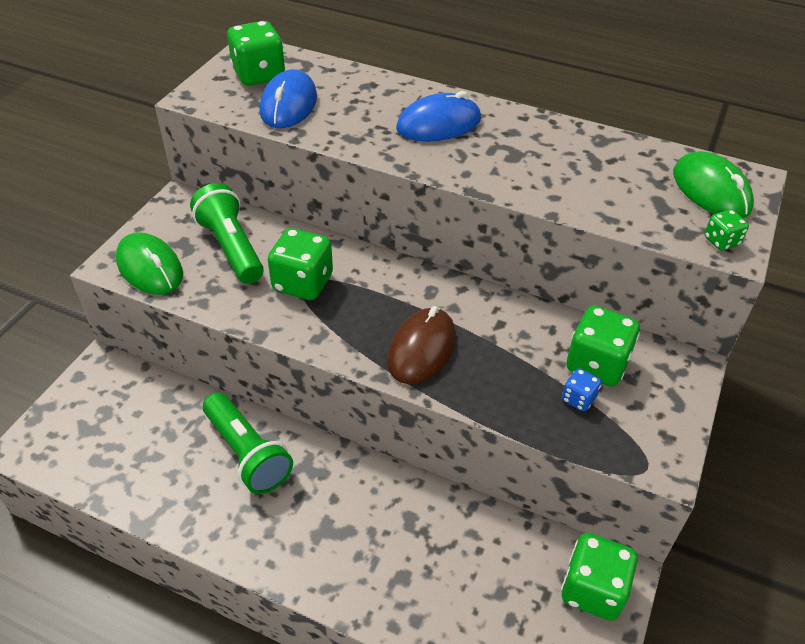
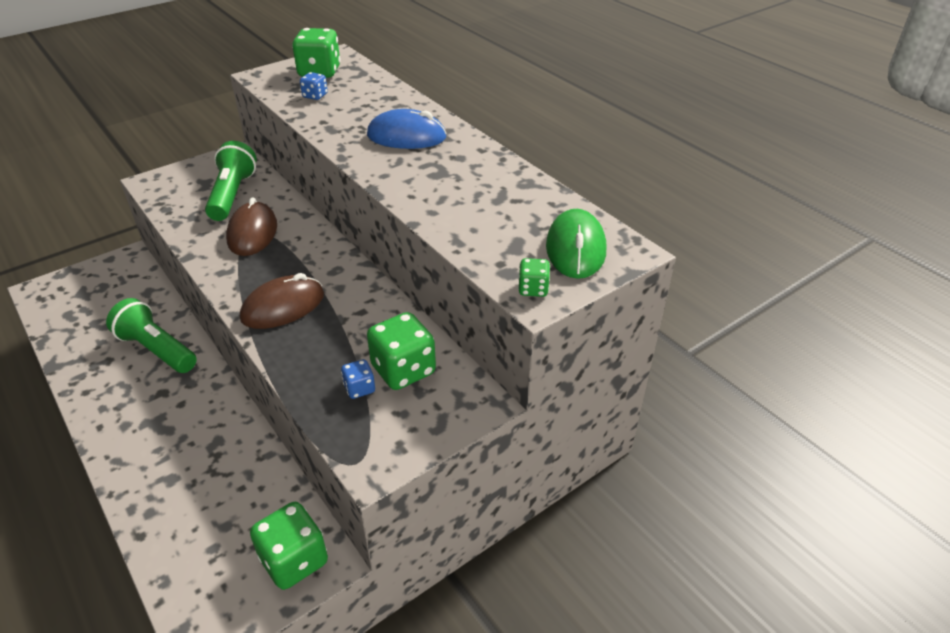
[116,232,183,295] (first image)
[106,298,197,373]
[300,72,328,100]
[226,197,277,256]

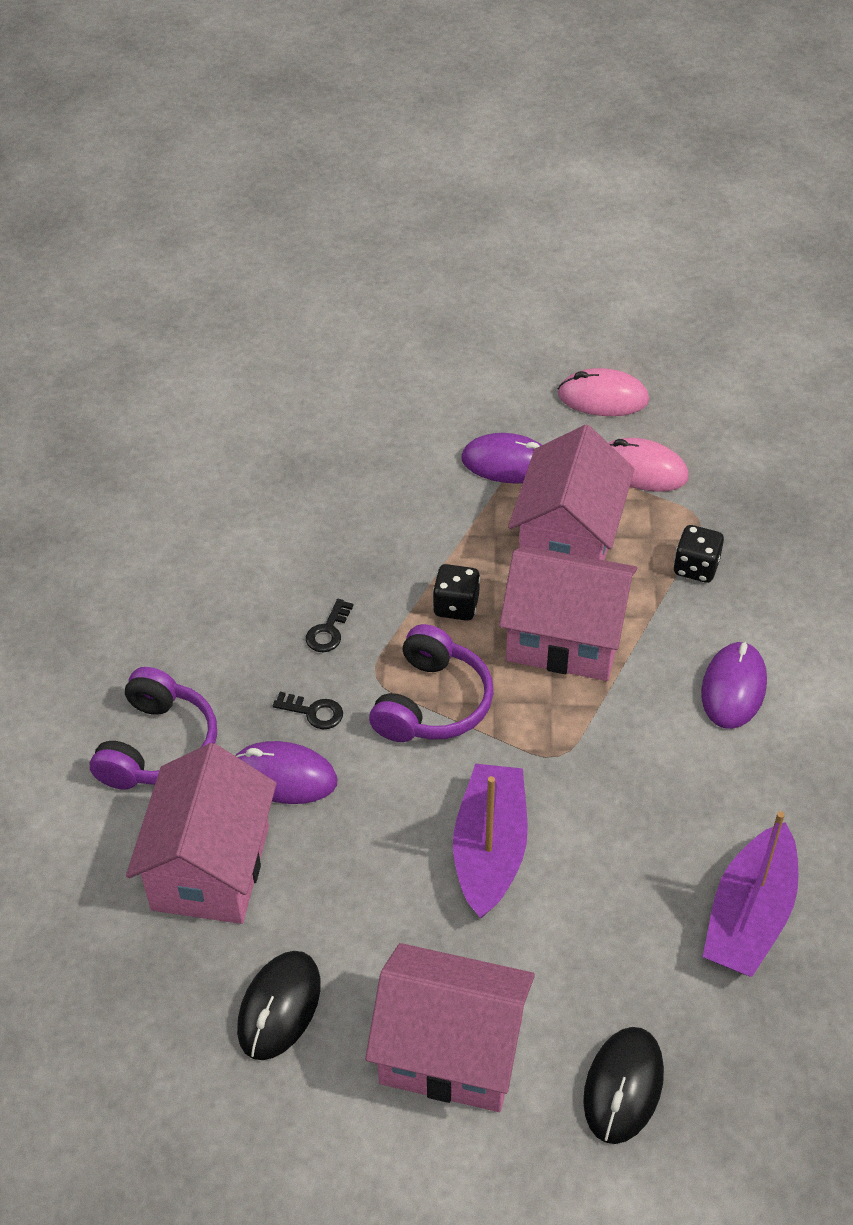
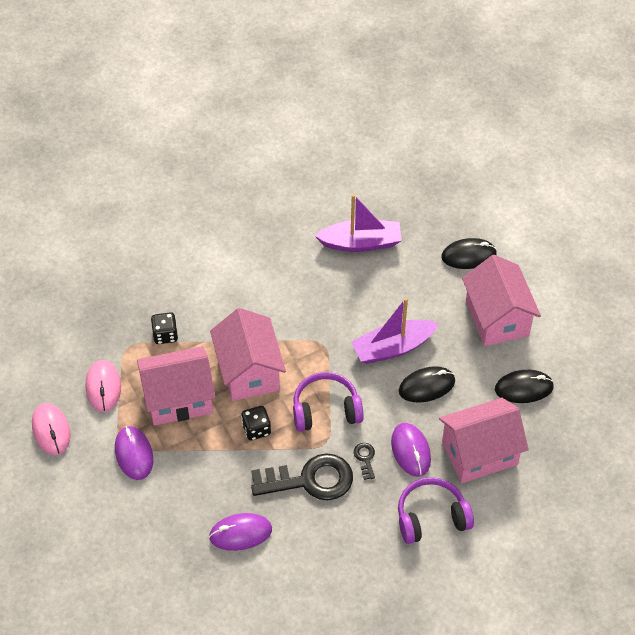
[251,453,353,500]
[209,513,272,551]
[399,366,455,403]

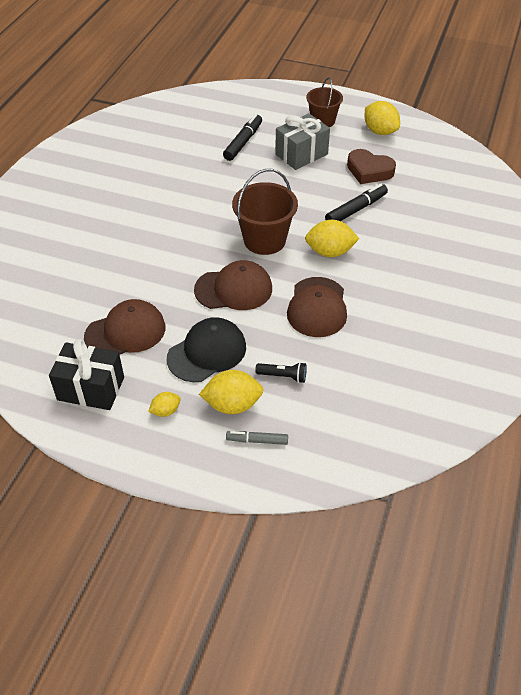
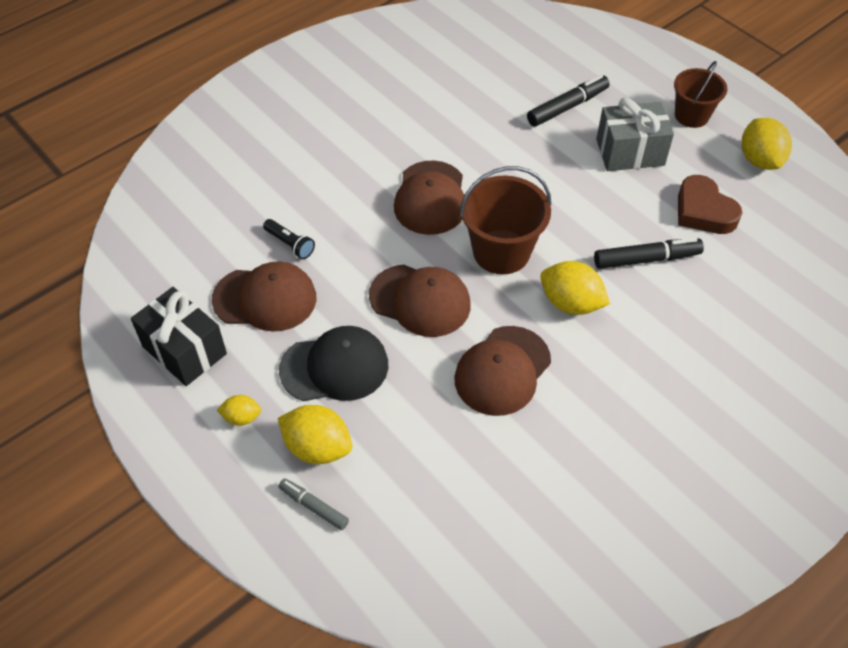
[263,219,315,259]
[394,160,464,235]

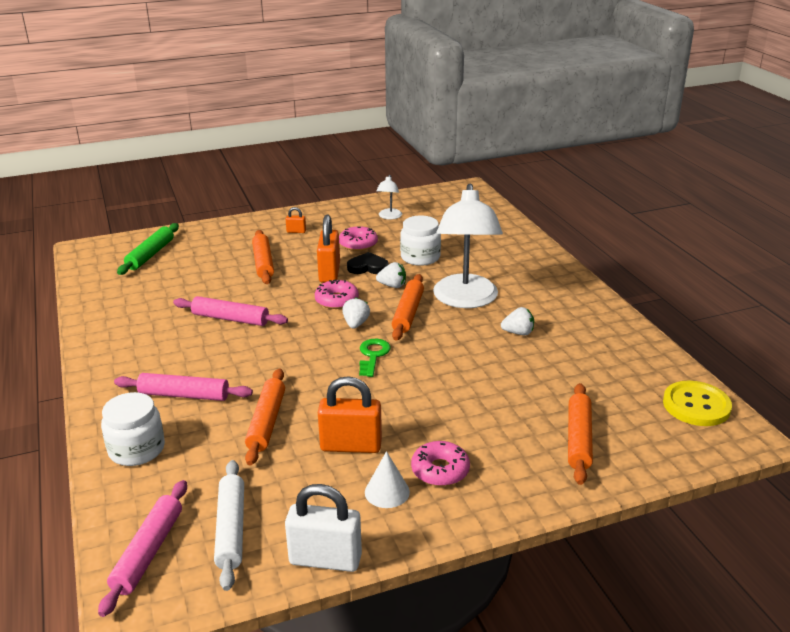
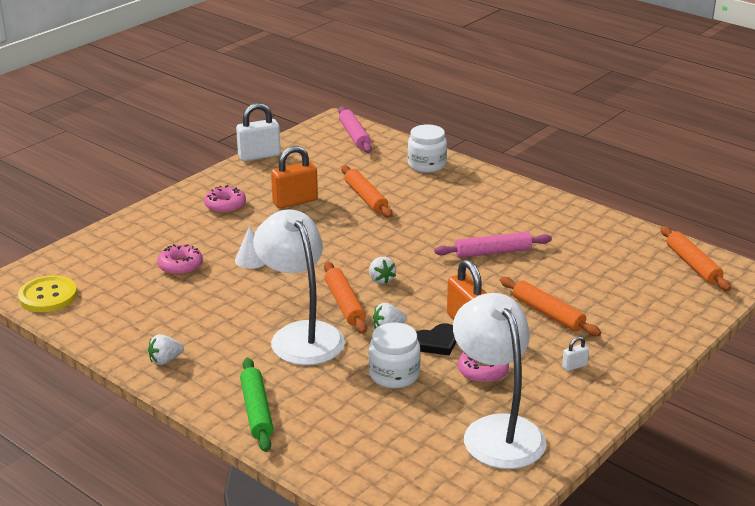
[114,373,253,401] (first image)
[240,358,274,452]
[214,460,244,591] (first image)
[562,337,589,371]
[157,244,203,275]
[359,339,391,377] (first image)
[235,226,265,269]
[453,293,546,469]
[148,334,184,365]
[660,226,731,291]

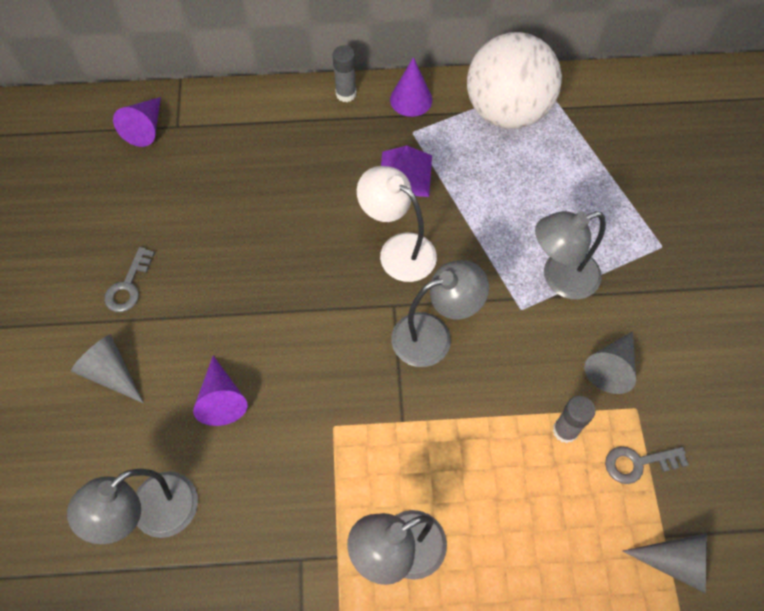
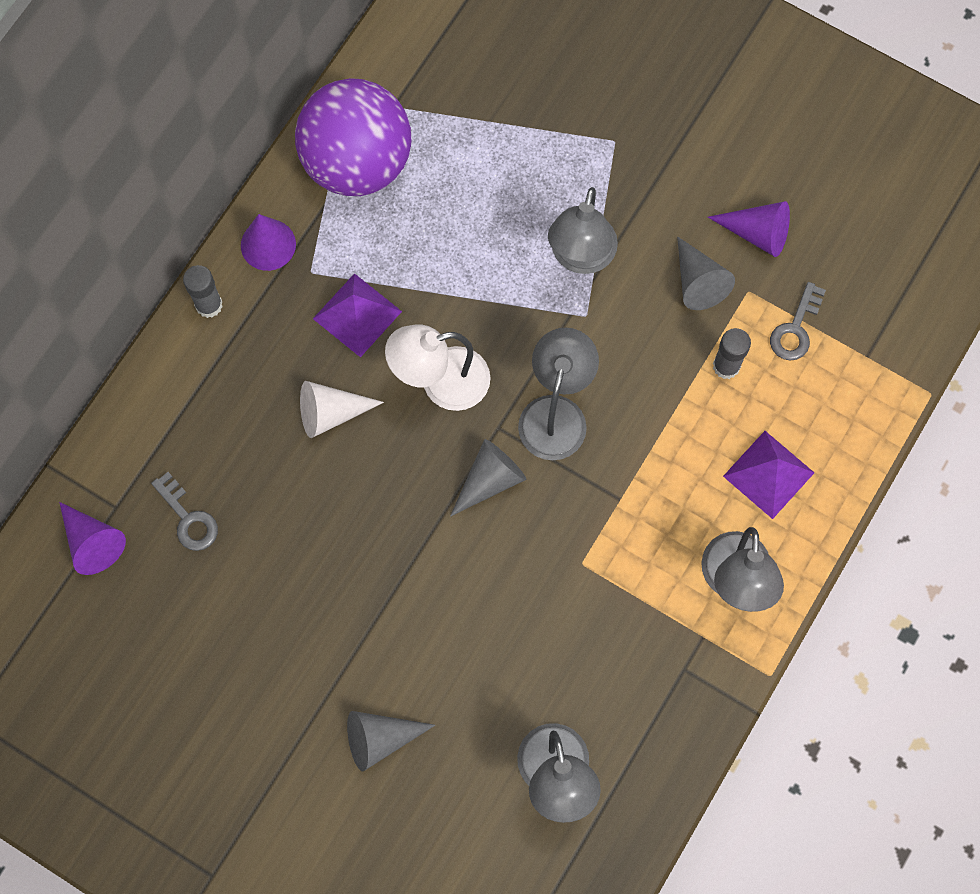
[151,472,218,551]
[708,201,790,257]
[295,78,411,196]
[450,439,526,517]
[300,381,384,438]
[723,431,814,519]

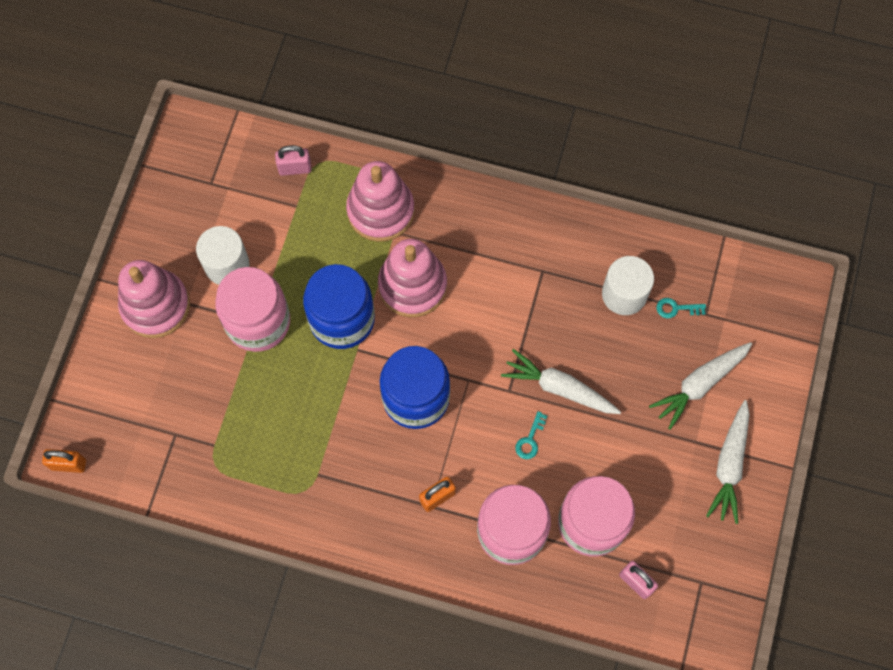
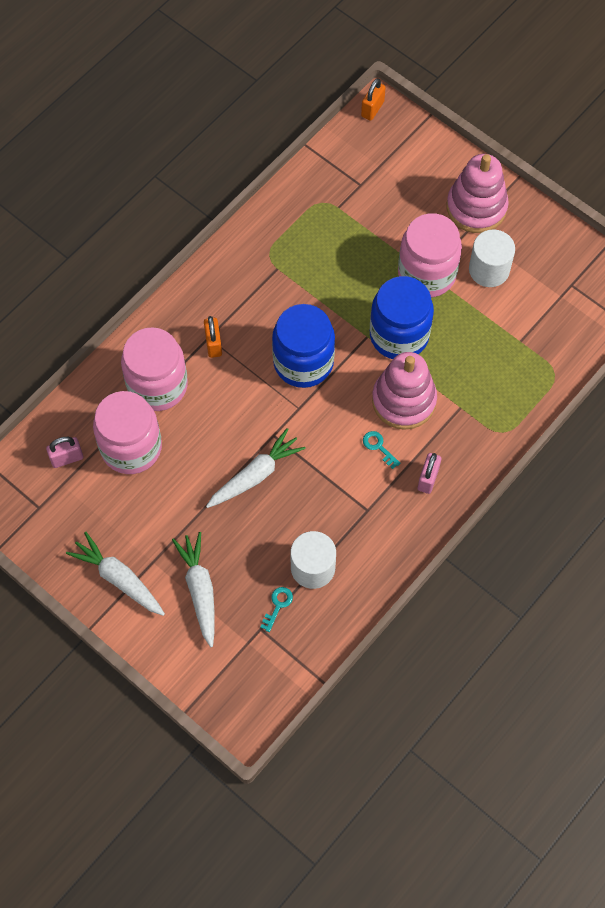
[418,453,441,494]
[346,161,415,242] (first image)
[363,431,400,469]

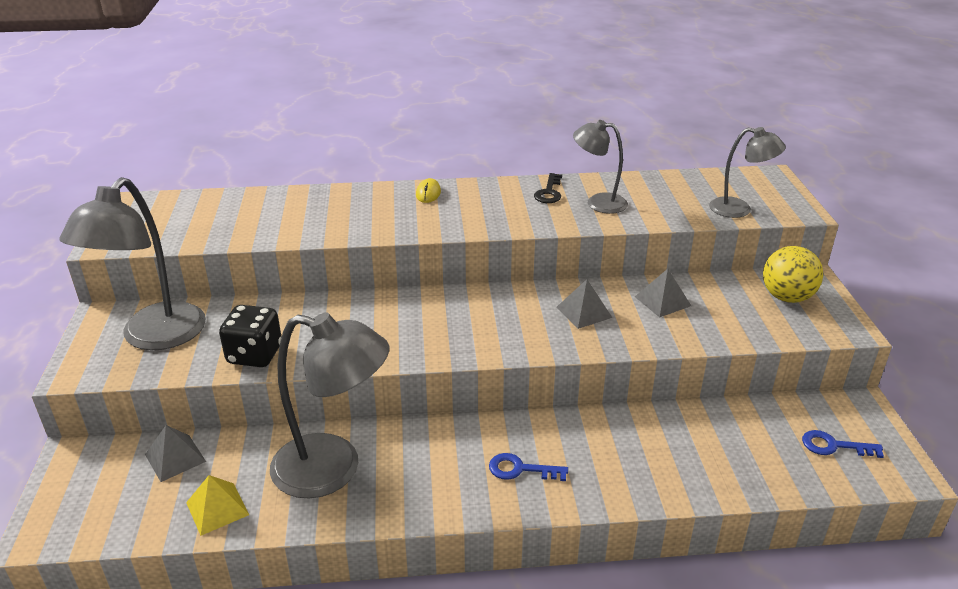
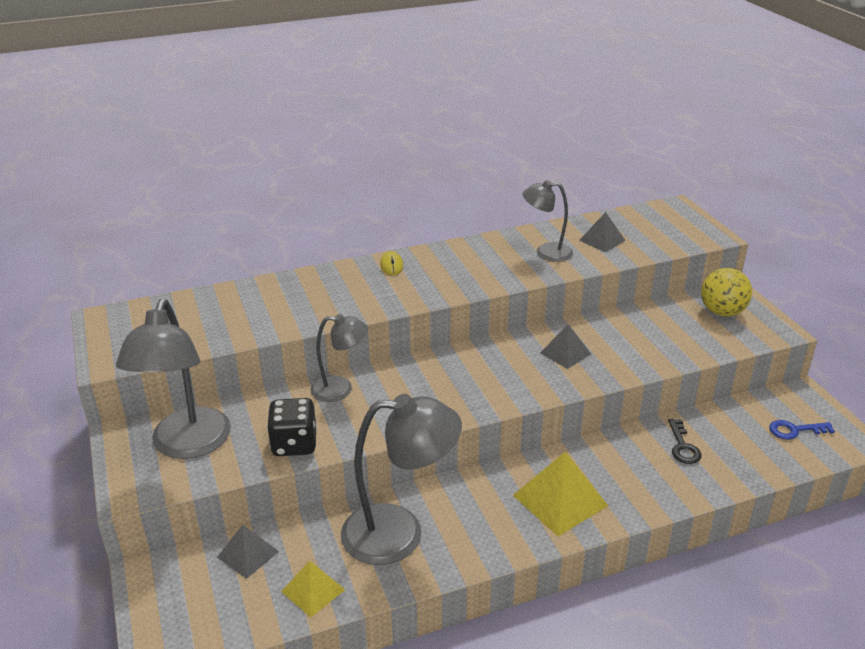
[513,452,608,536]
[668,419,702,464]
[579,212,626,252]
[311,314,368,402]

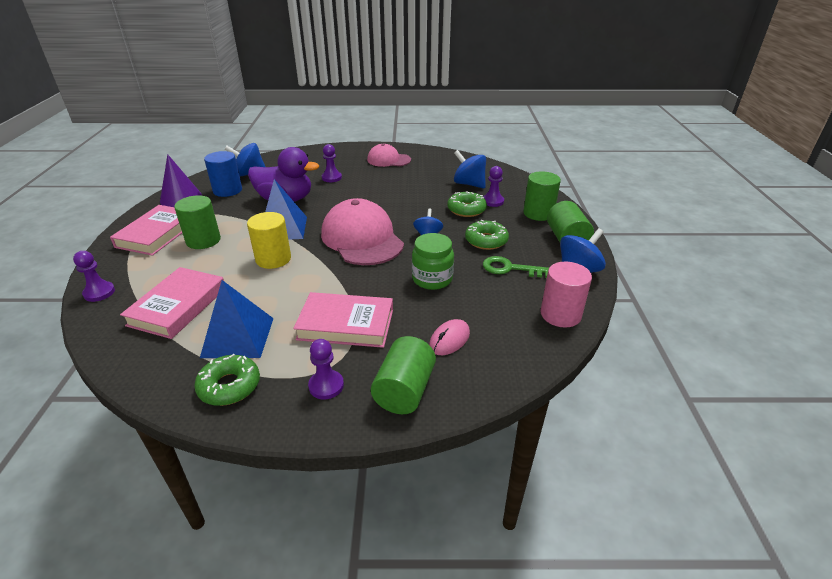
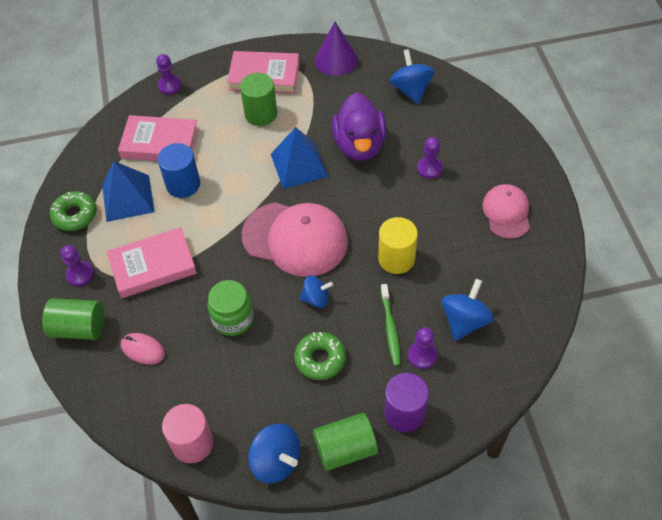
[158,143,200,198]
[378,217,418,274]
[107,227,197,298]
[242,202,348,277]
[381,284,401,366]
[483,256,549,278] (first image)
[384,373,429,432]

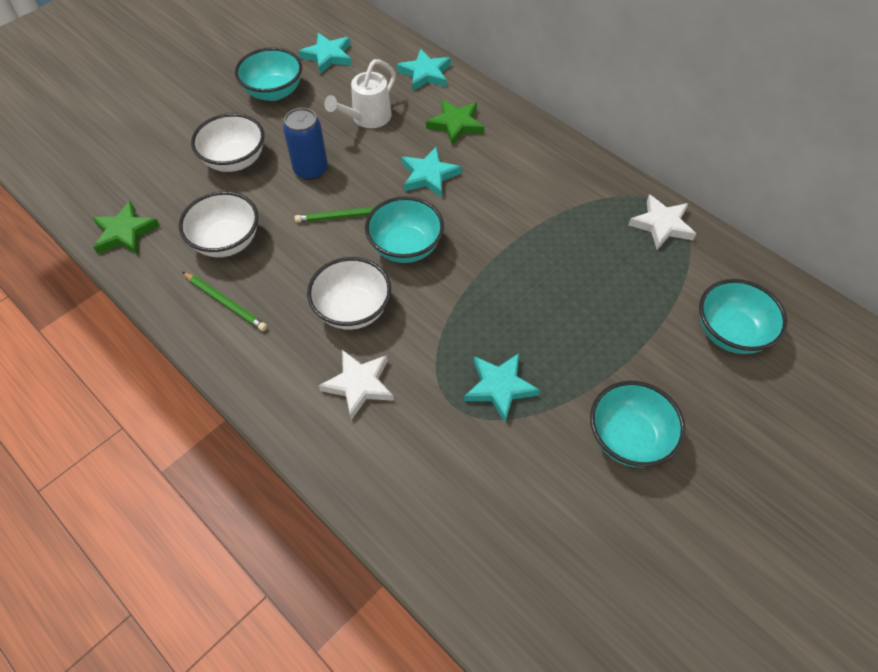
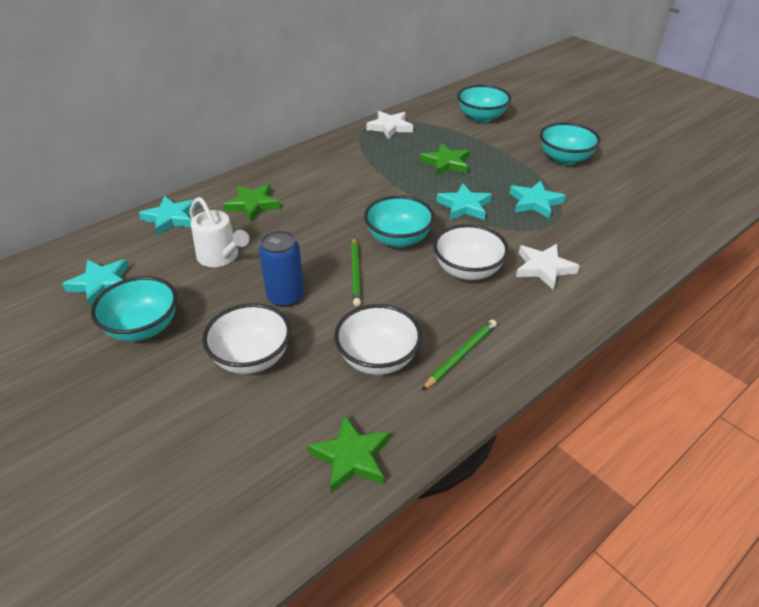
[437,183,492,220]
[420,143,469,176]

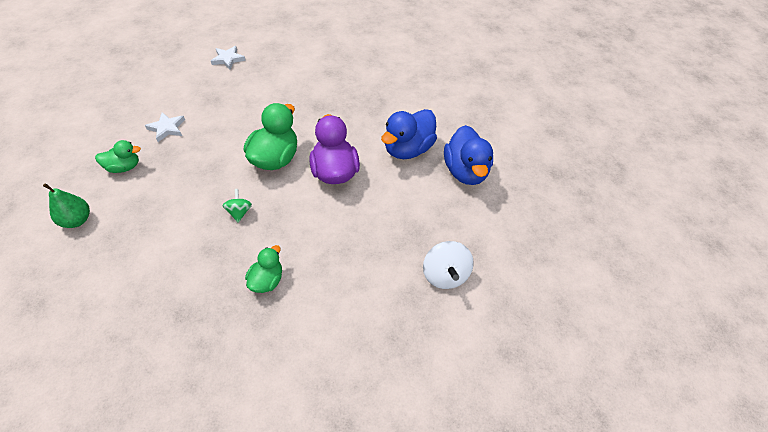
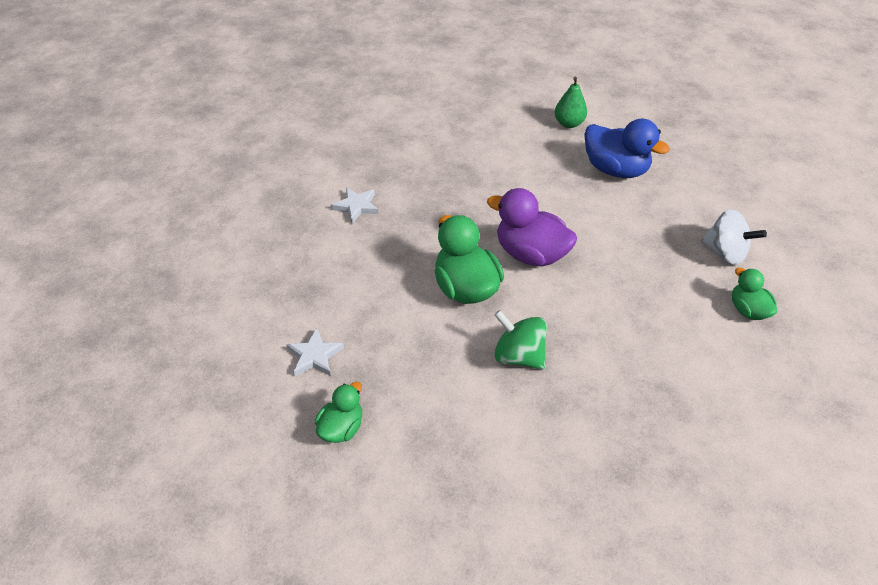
[555,77,587,128]
[331,187,379,223]
[494,310,547,370]
[732,268,777,320]
[381,109,437,159] (first image)

